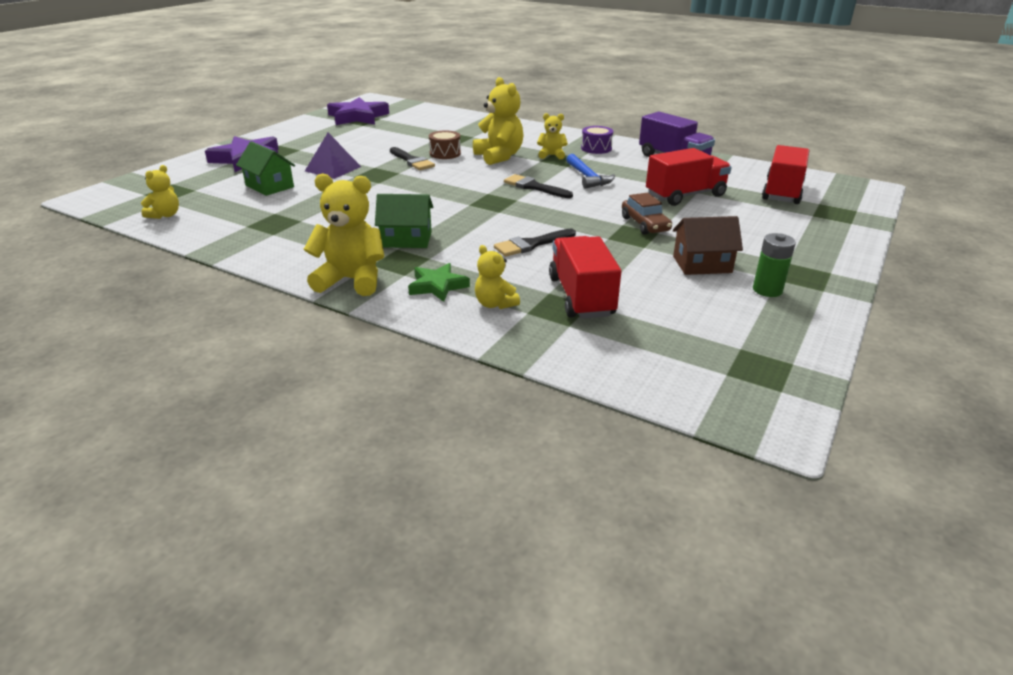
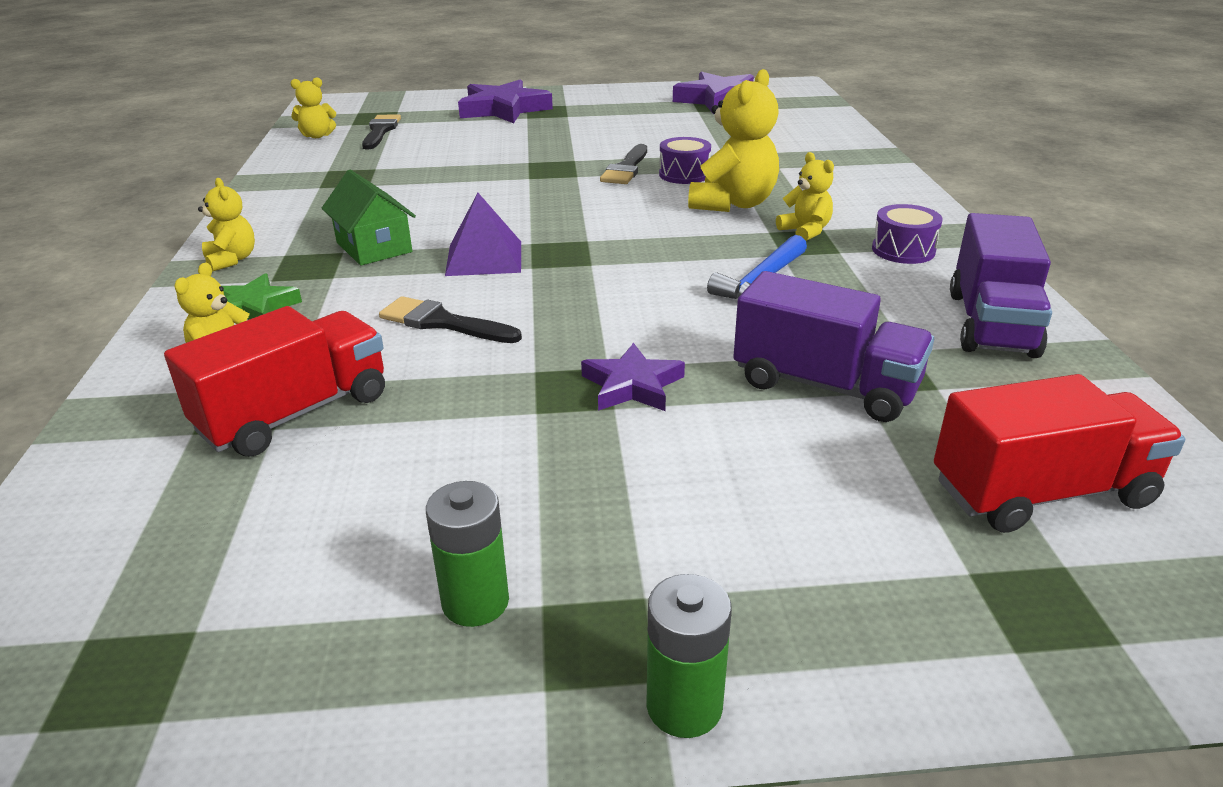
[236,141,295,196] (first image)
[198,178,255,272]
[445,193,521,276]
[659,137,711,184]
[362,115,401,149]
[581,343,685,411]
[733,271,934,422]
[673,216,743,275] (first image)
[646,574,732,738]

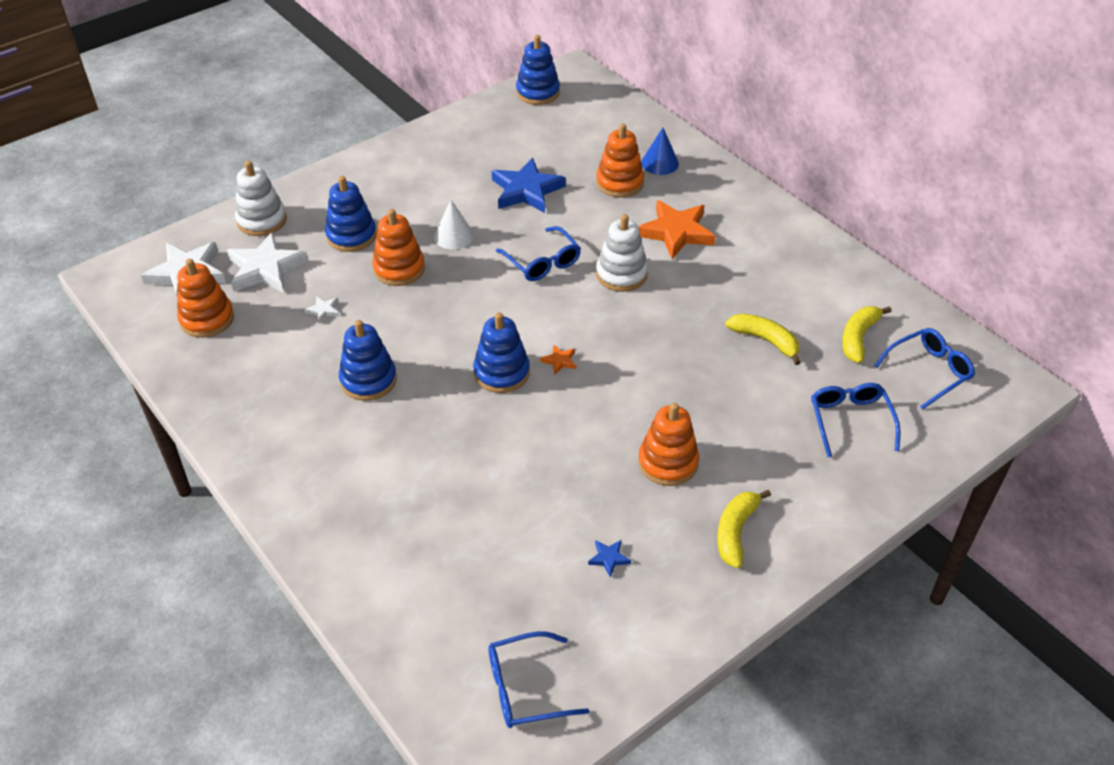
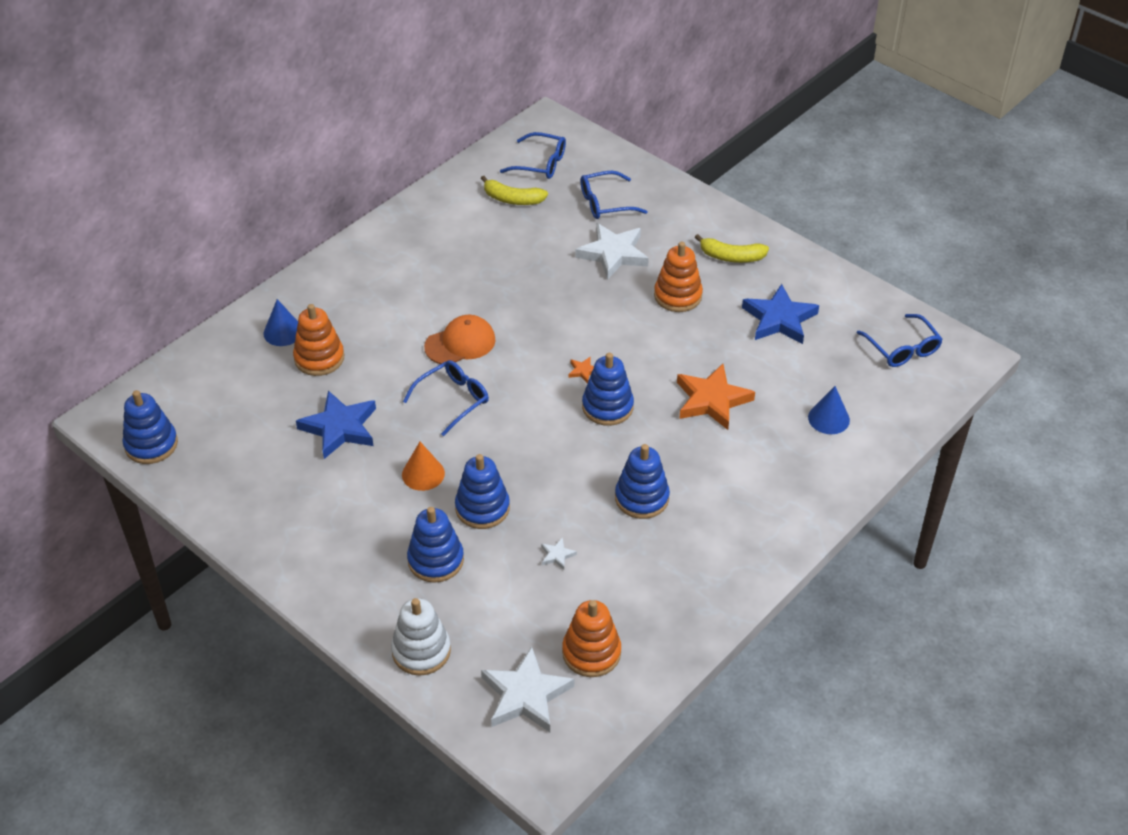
[576,223,649,280]
[455,454,510,529]
[402,442,445,491]
[742,284,819,344]
[424,315,495,364]
[677,364,755,430]
[725,314,801,365] (first image)
[500,132,566,179]
[808,386,850,434]

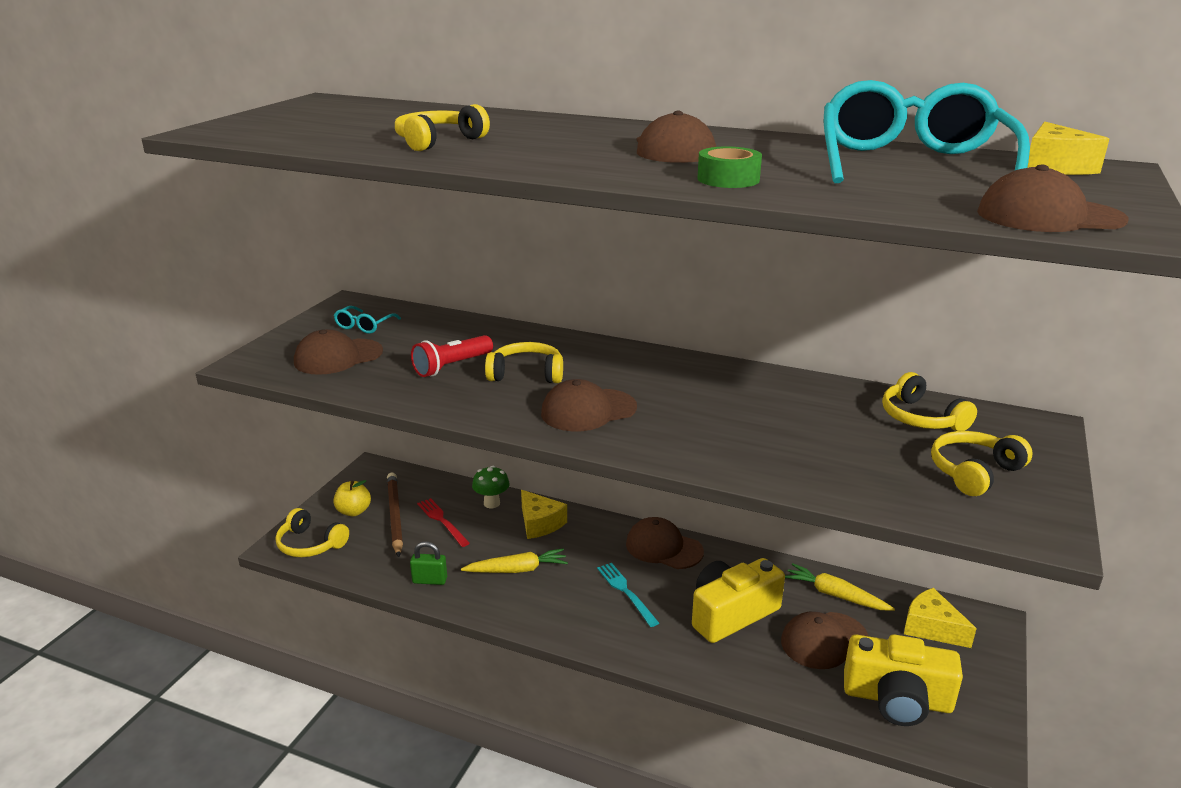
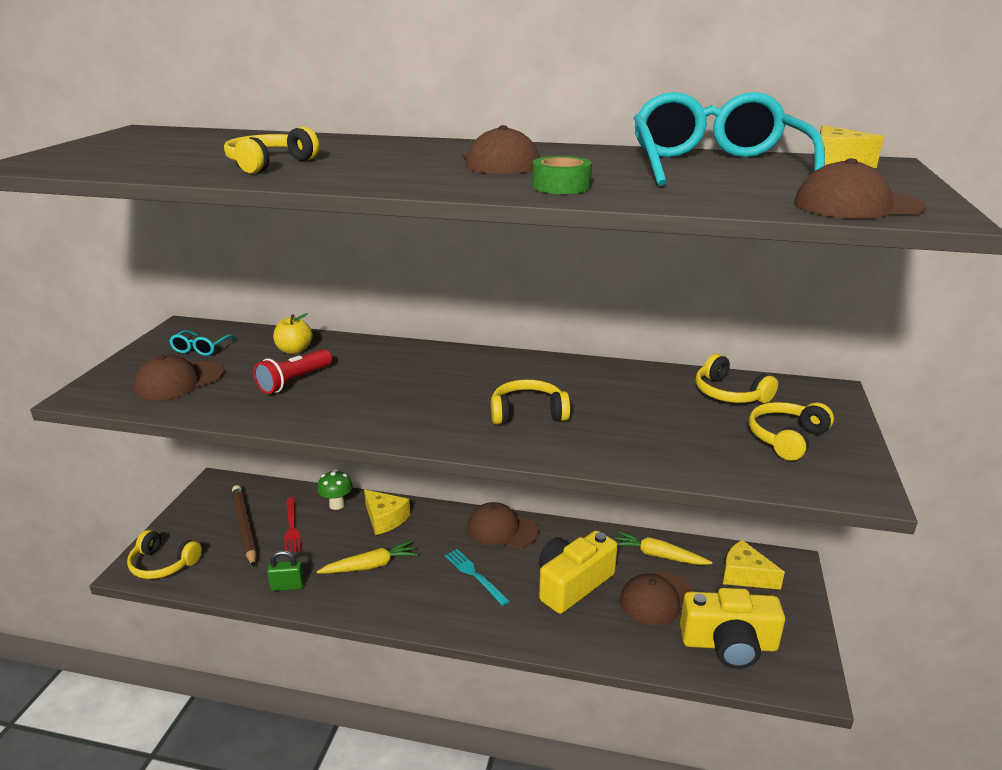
[273,313,313,354]
[285,497,301,553]
[491,379,571,425]
[541,379,637,431] (first image)

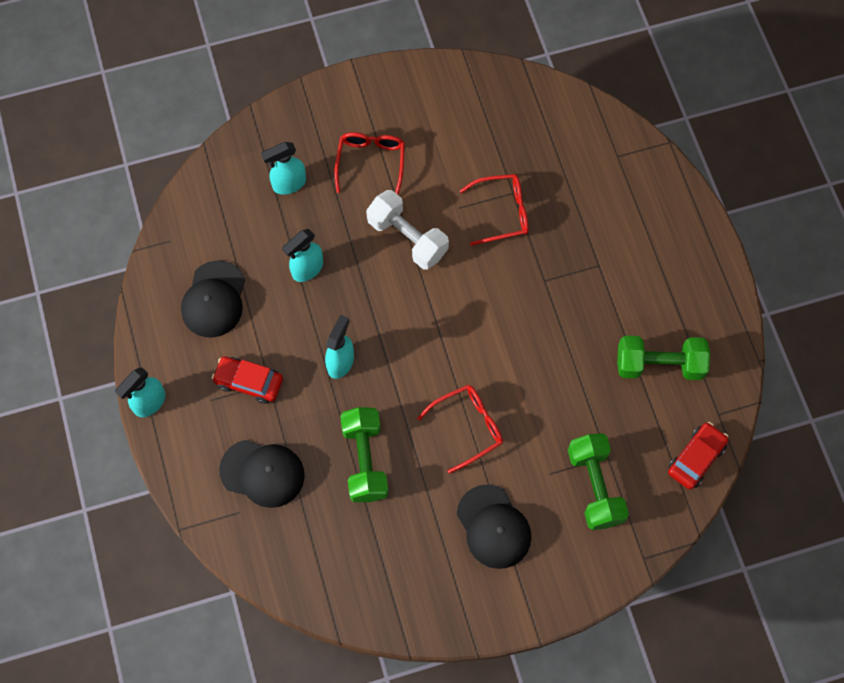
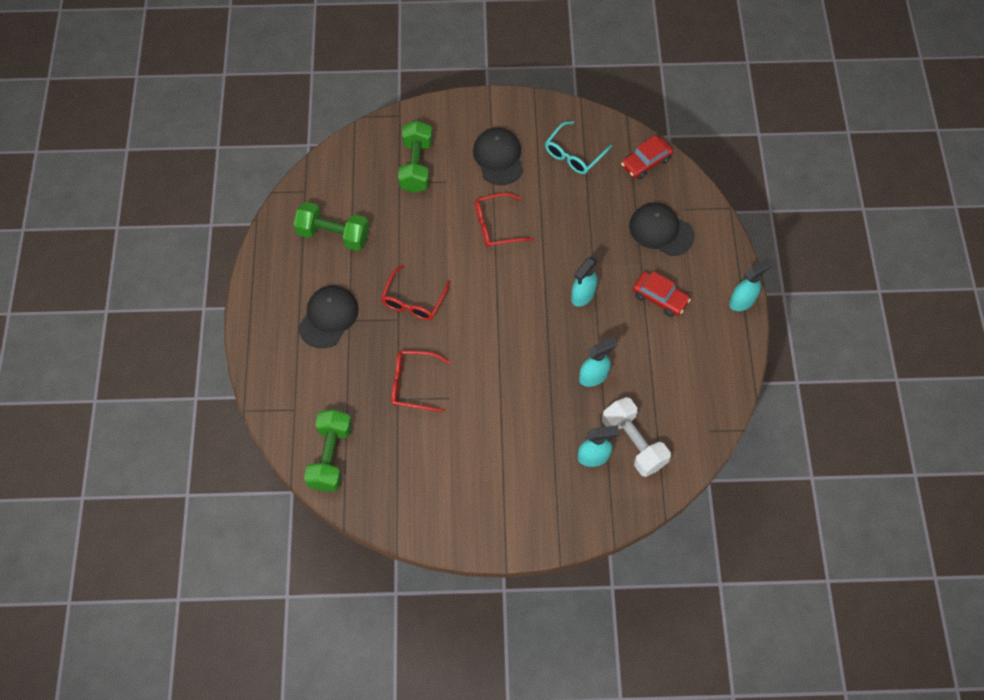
[298,285,359,348]
[381,265,450,320]
[304,410,352,492]
[602,397,671,477]
[621,136,673,179]
[545,121,612,174]

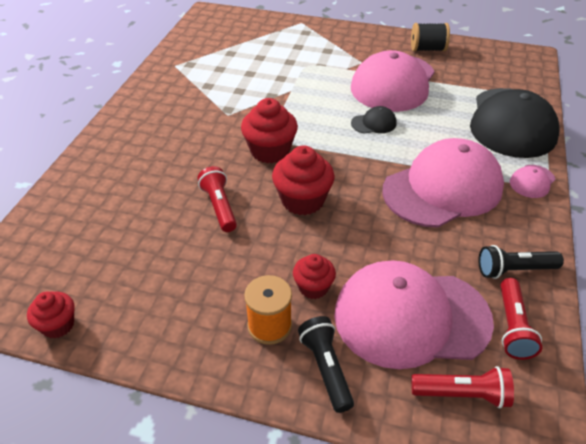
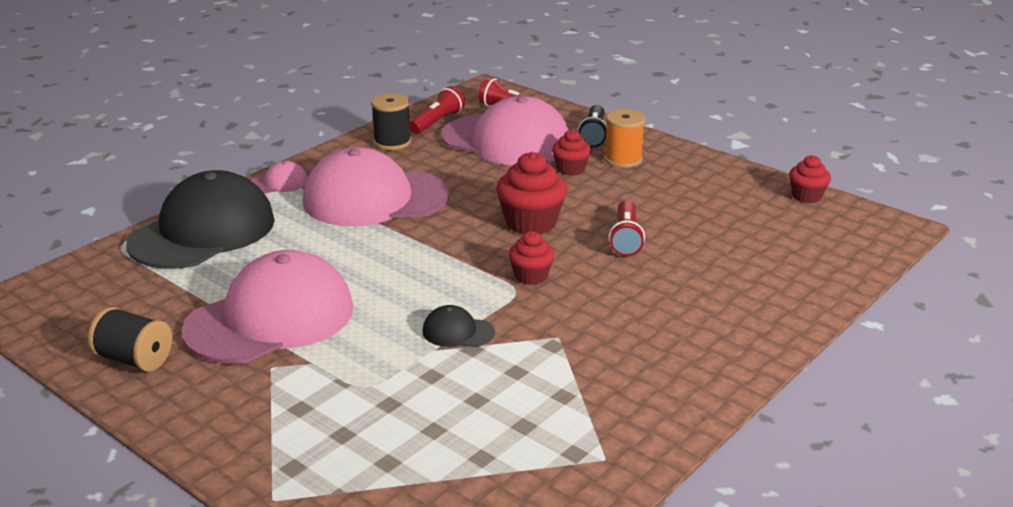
[508,231,555,285]
[422,305,495,347]
[371,93,411,150]

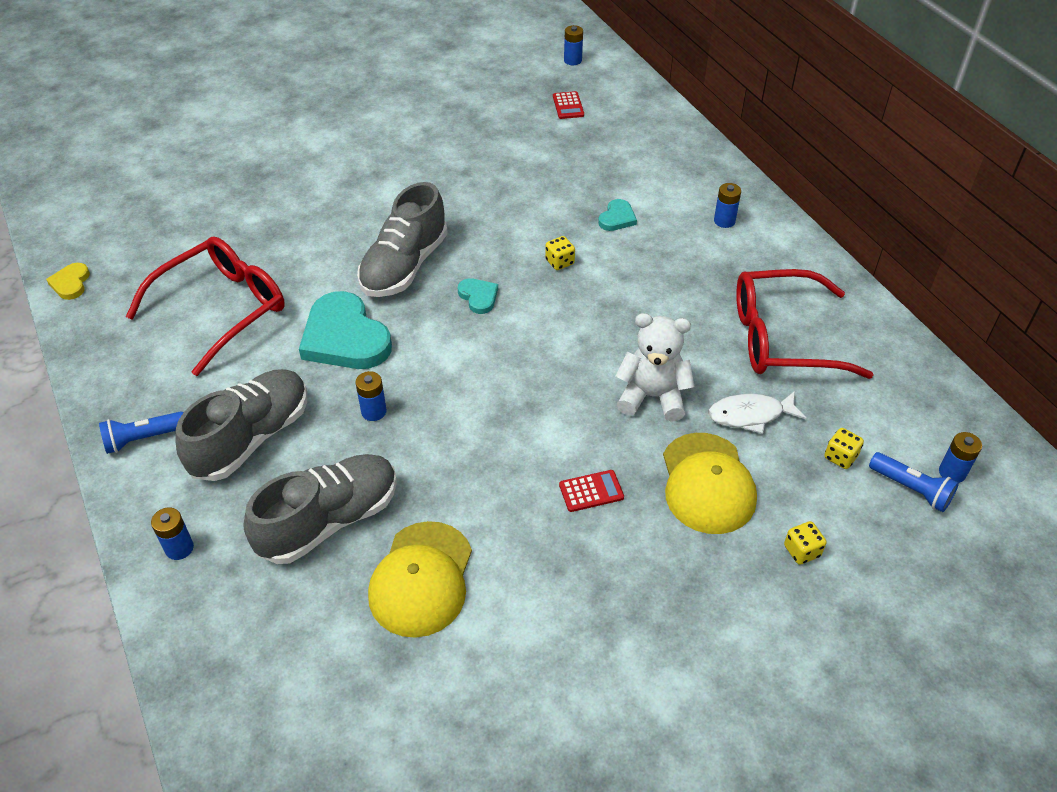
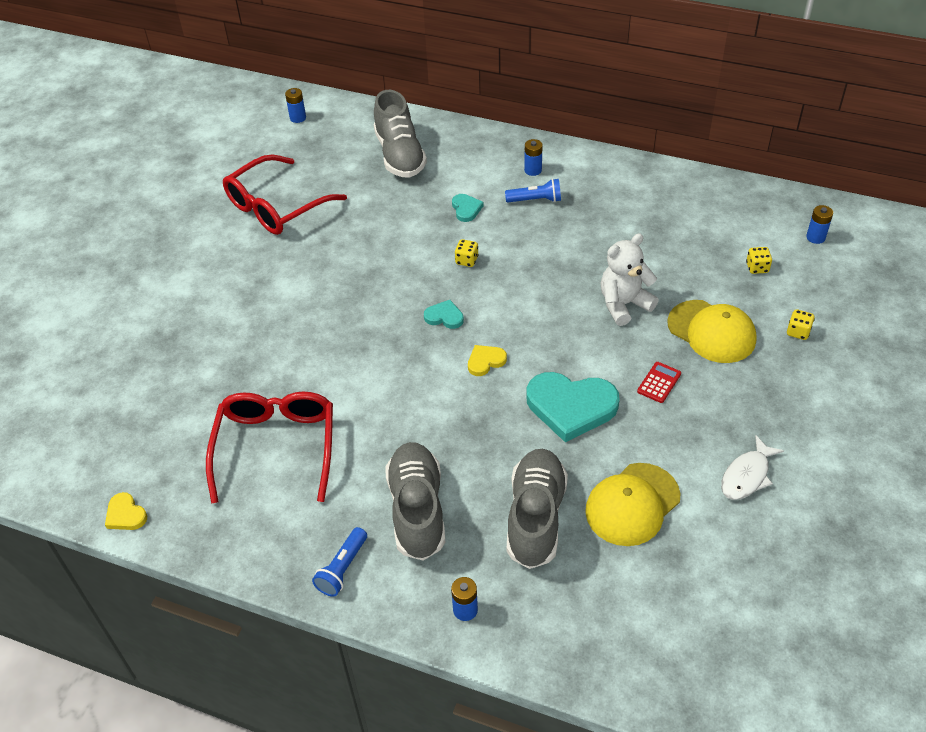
[526,372,620,442]
[355,371,387,421] (first image)
[374,90,427,178]
[585,463,680,546]
[553,91,584,119] (first image)
[721,436,784,500]
[223,154,347,235]
[505,178,561,202]
[468,345,507,376]

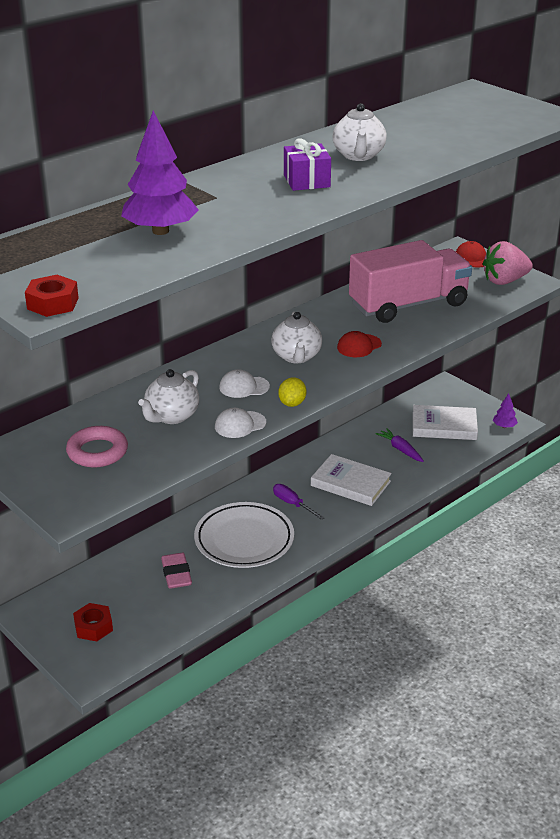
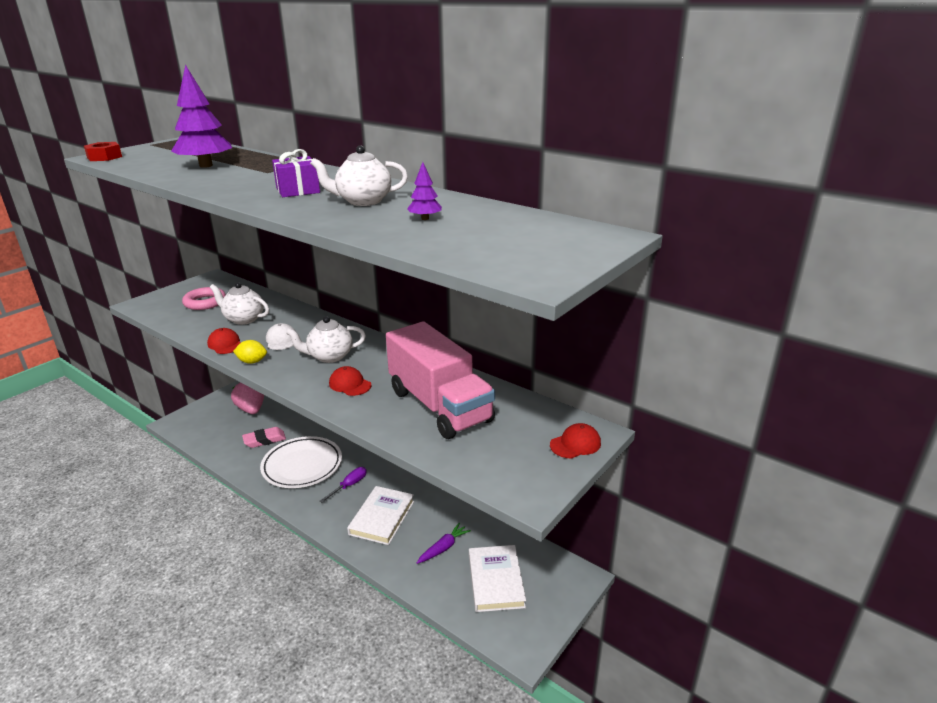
[73,603,113,641] (first image)
[207,328,240,354]
[231,382,264,414]
[407,162,442,220]

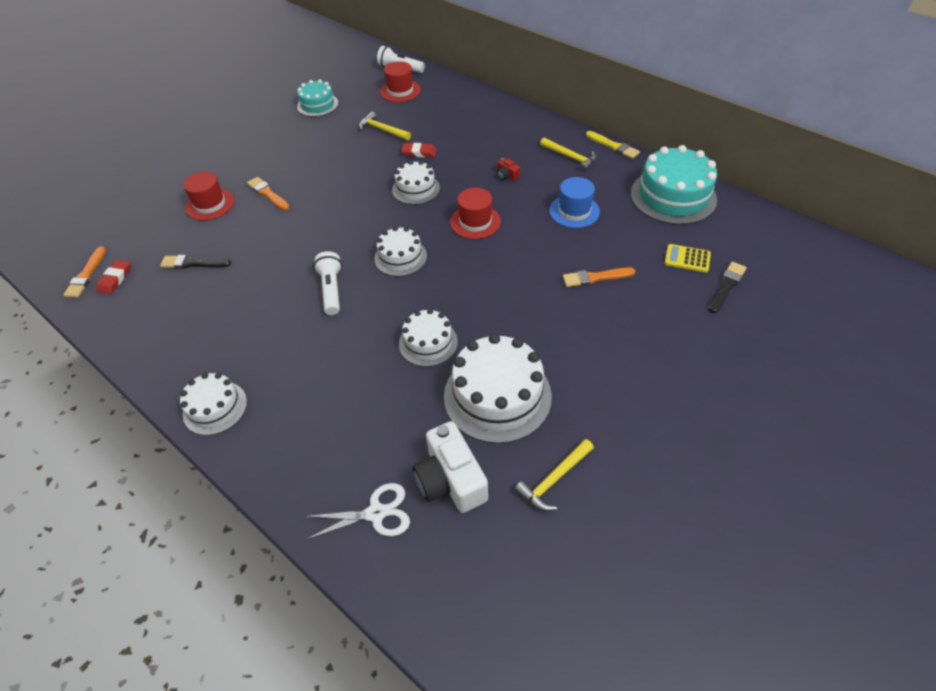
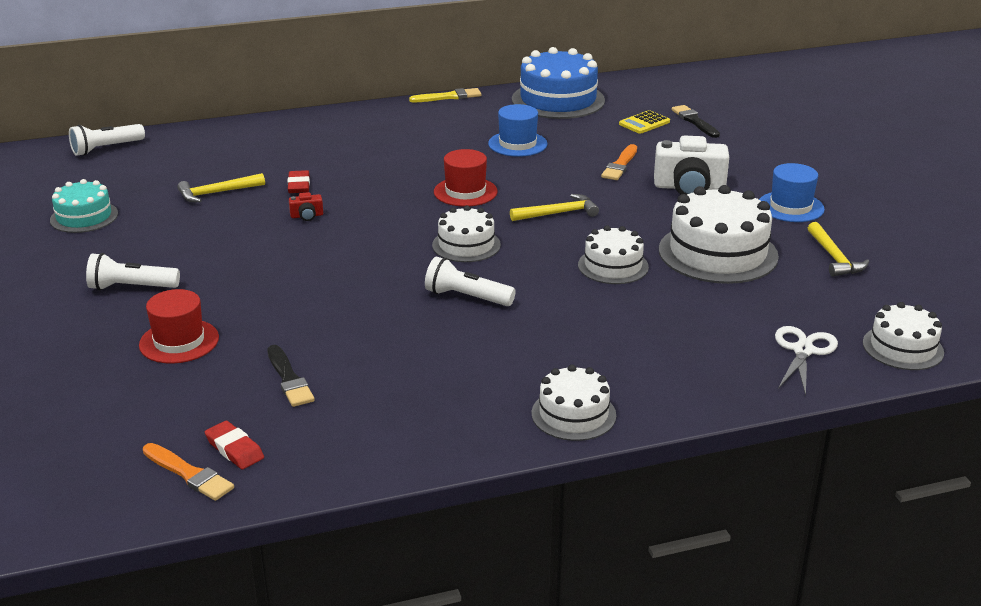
[267,345,315,407]
[247,177,290,210] (first image)
[380,61,421,102] (first image)
[863,302,944,370]
[287,170,310,193]
[654,136,729,195]
[289,192,323,221]
[510,194,599,221]
[512,47,605,119]
[86,253,180,290]
[759,163,825,222]

